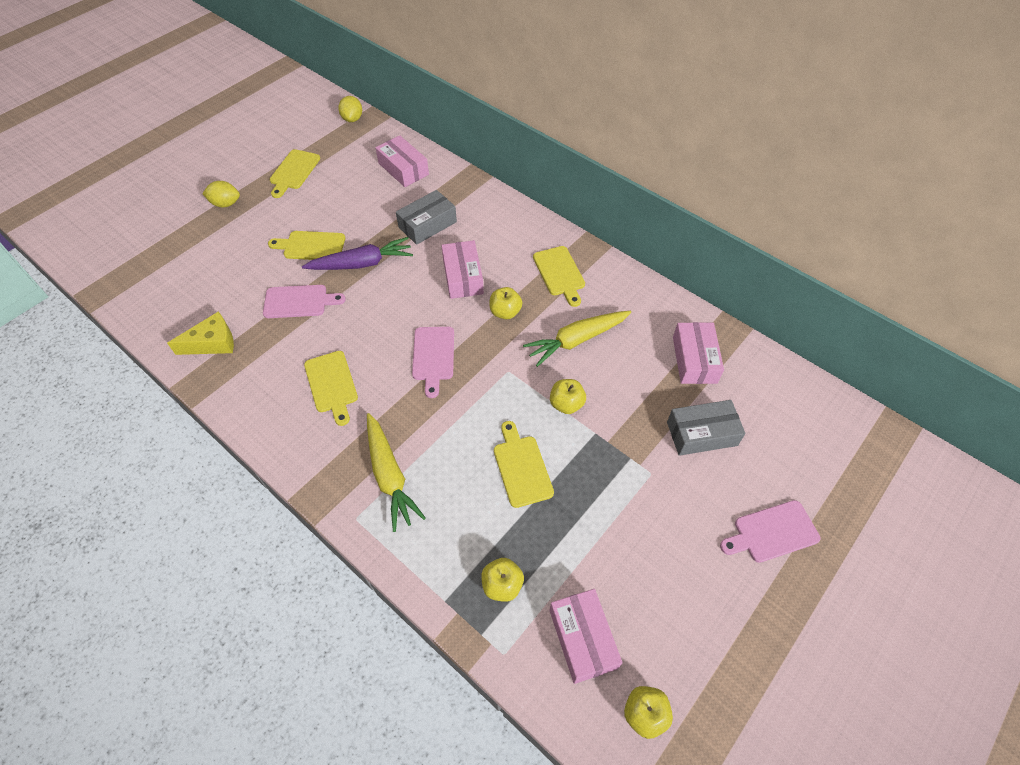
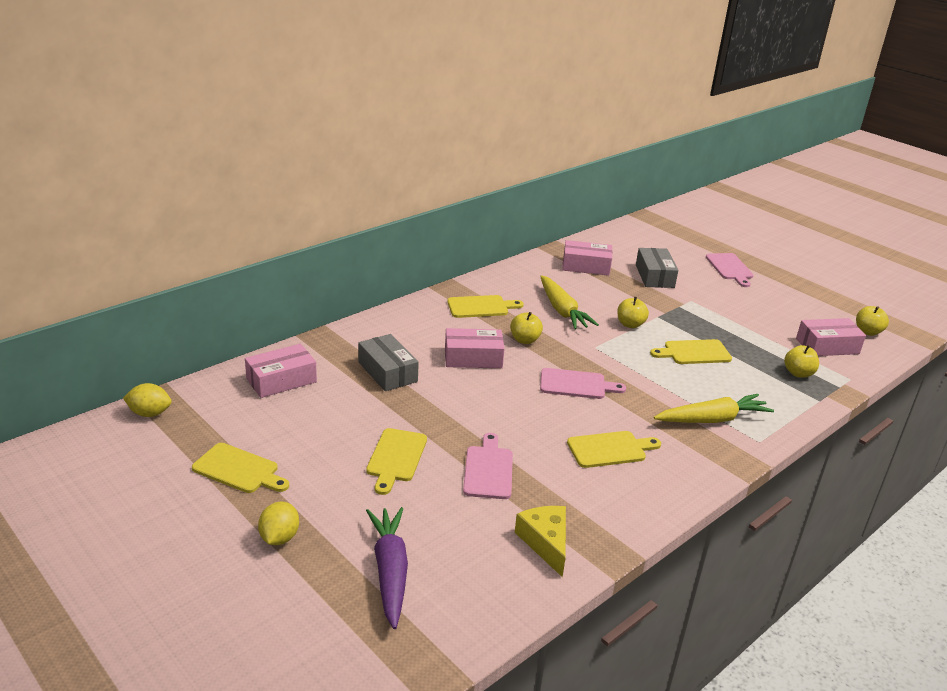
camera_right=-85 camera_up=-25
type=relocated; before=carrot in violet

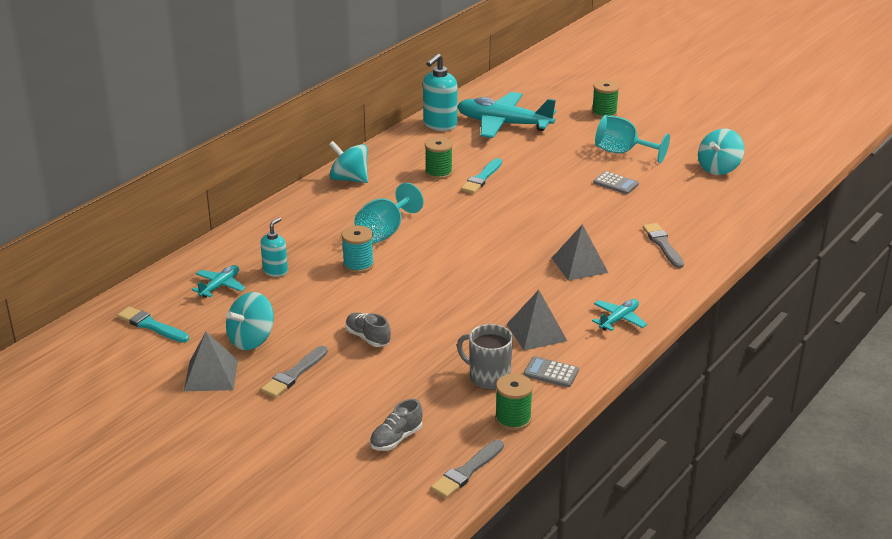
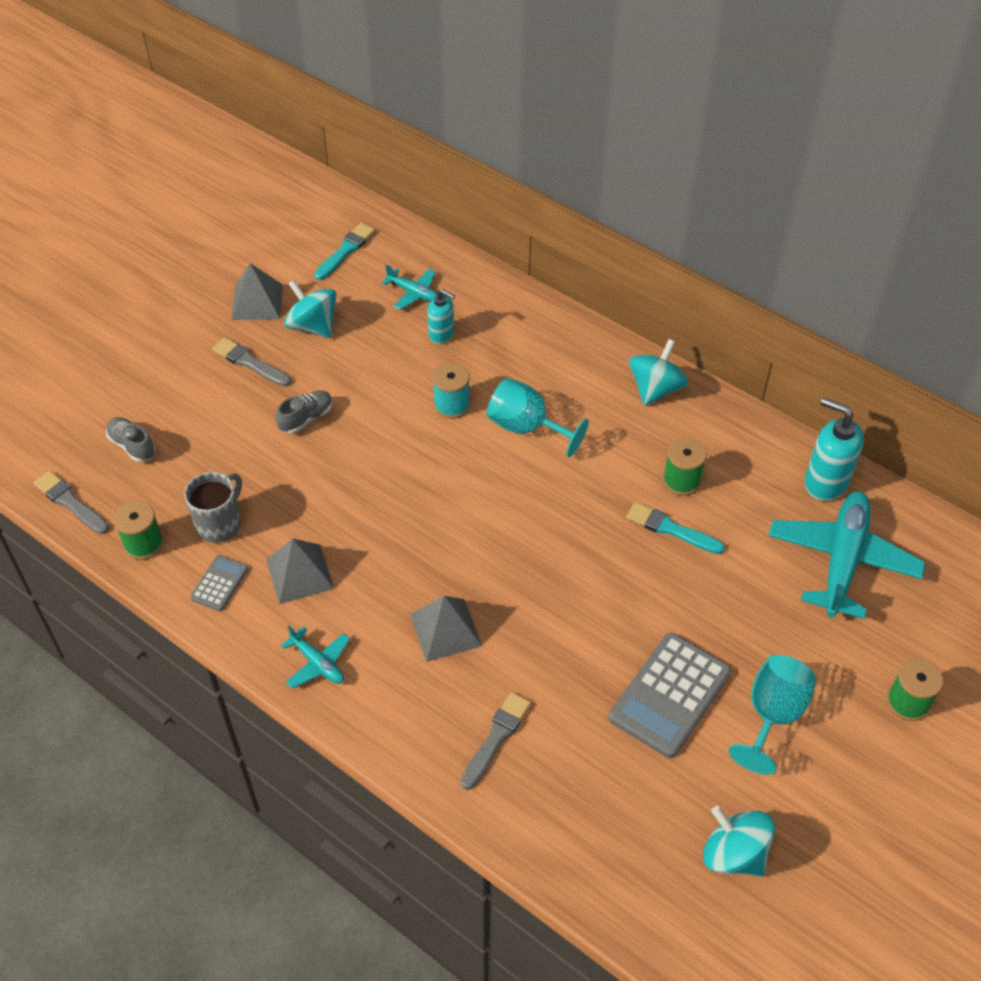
camera_right=90 camera_up=20
type=spun; before=paintbrush in ash-grey (no. 3 from left); turn=-45
type=size; before=calculator in ash-grey (no. 2 from left); scale=1.99

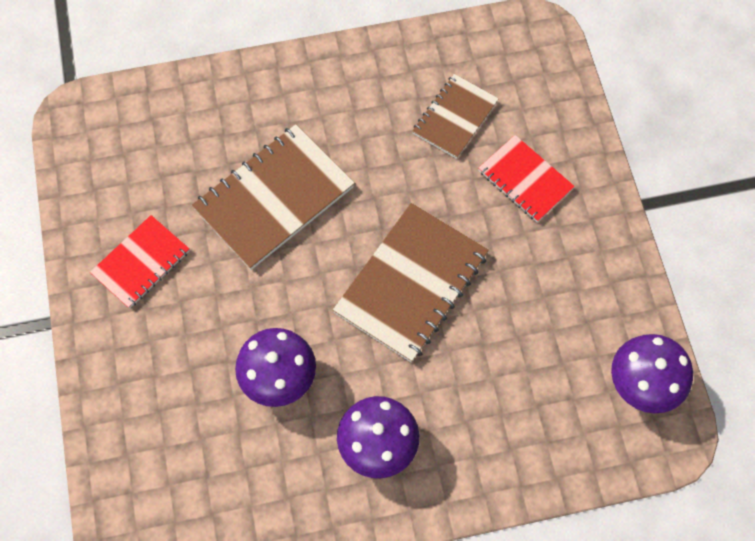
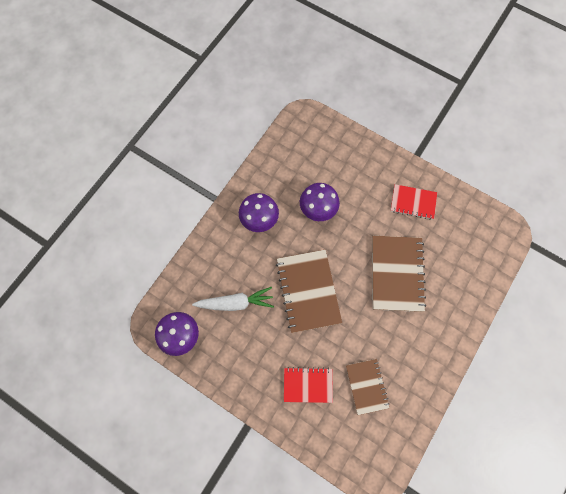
camera_right=135 camera_up=5
type=appeared; after=carrot in snow-white
type=spun; before=notepad in scarlet (no. 1 from left in the first image); turn=-75

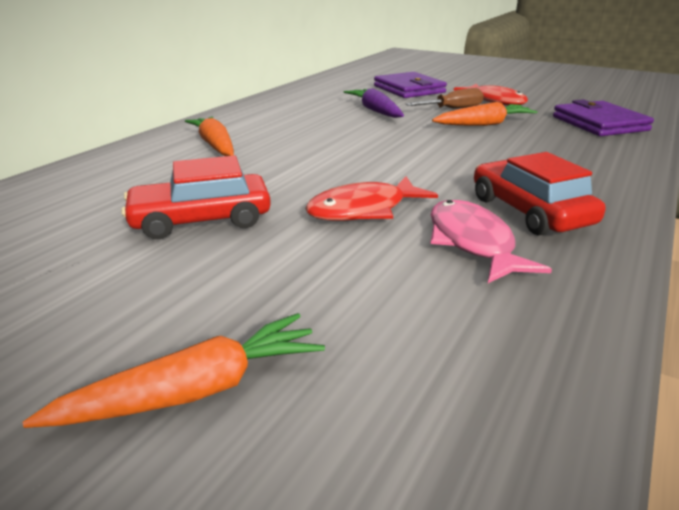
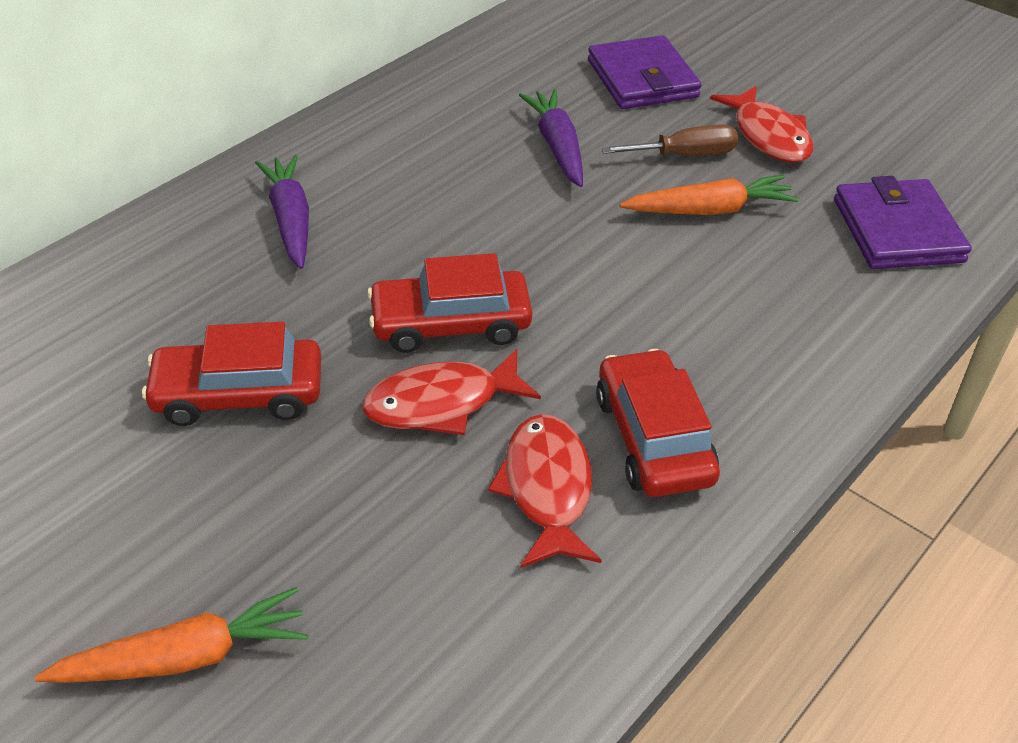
camera_right=10 camera_up=15
type=appeared; after=car in scarlet (no. 2 from left)
type=colour; before=carrot in orange-coloured (no. 2 from left); after=carrot in violet (no. 1 from left)
type=colour; before=fish figure in rose-pink; after=fish figure in scarlet (no. 2 from left)

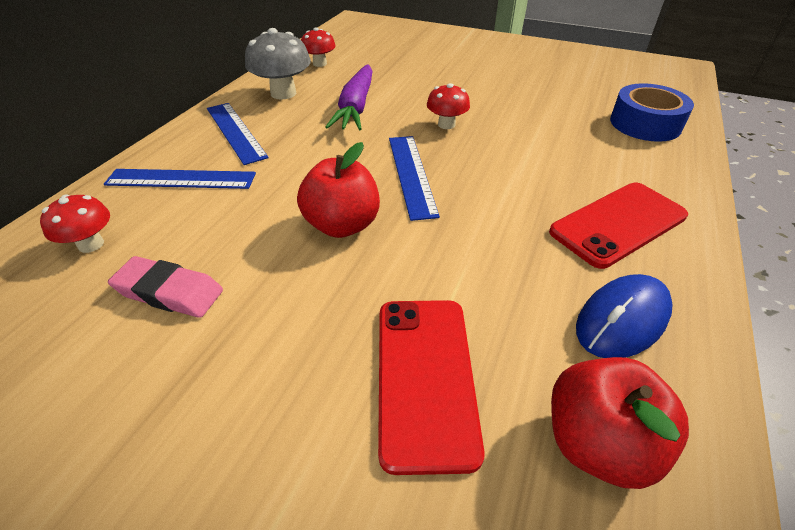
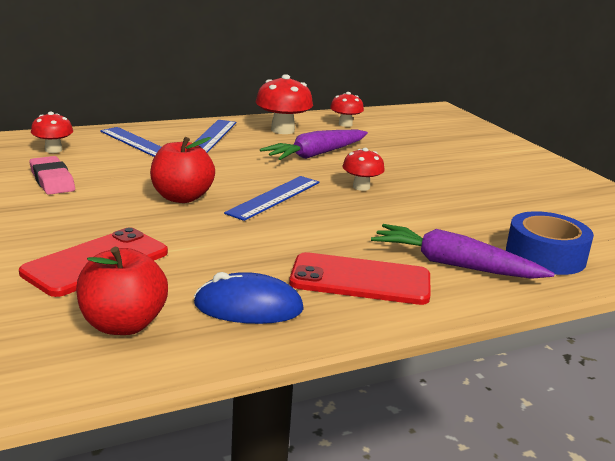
camera_right=40 camera_up=-20
type=appeared; after=carrot in violet (no. 2 from left)
type=colour; before=toadstool in ash-grey; after=toadstool in scarlet (no. 2 from left)

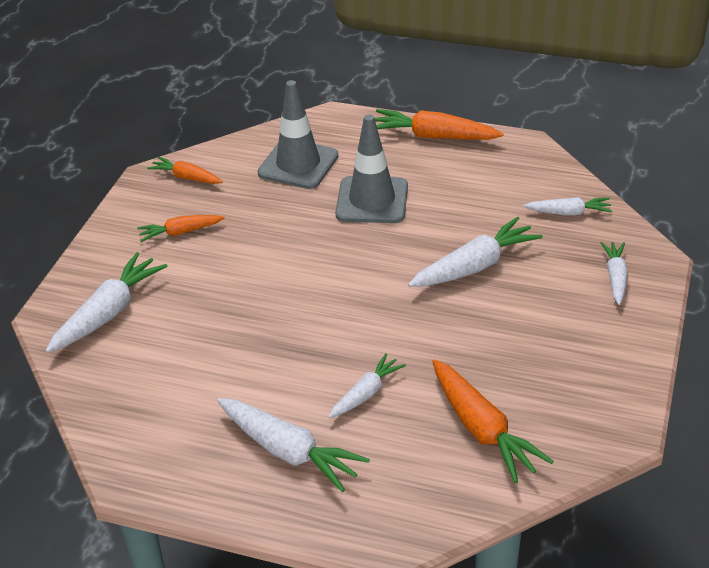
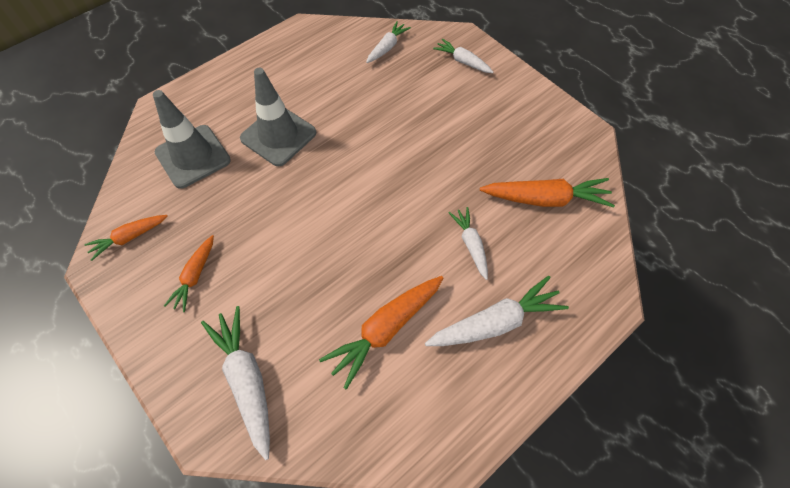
camera_right=-60 camera_up=20
type=missing; before=carrot in snow-white (no. 4 from left)
type=relocated; before=carrot in orange-coloured (no. 3 from left)

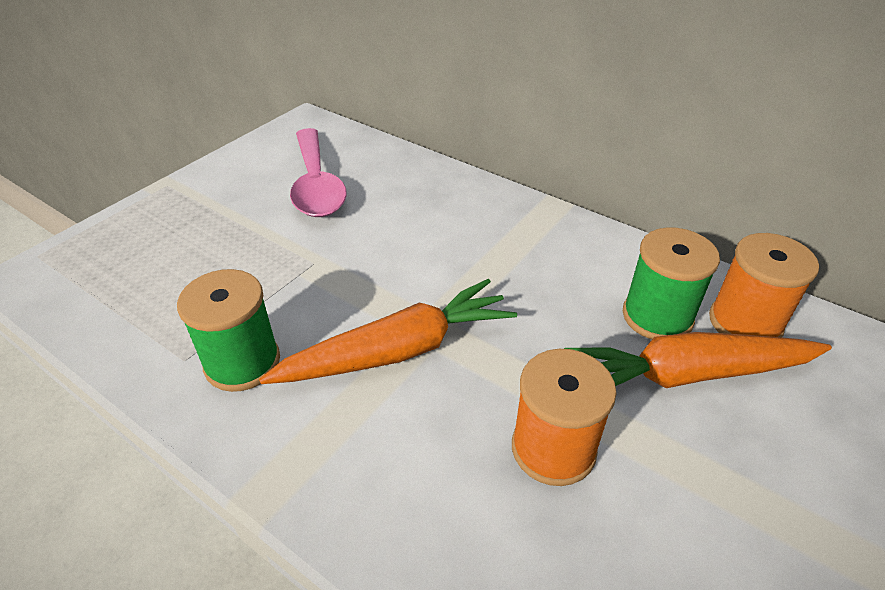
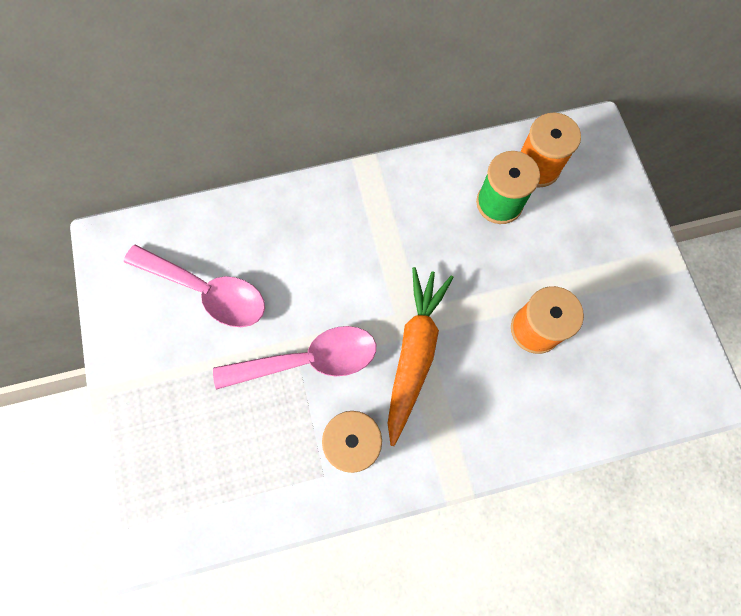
camera_right=-50 camera_up=30
type=missing; before=carrot in orange-coloured (no. 2 from left)
type=appeared; after=teaspoon in rose-pink (no. 2 from left)

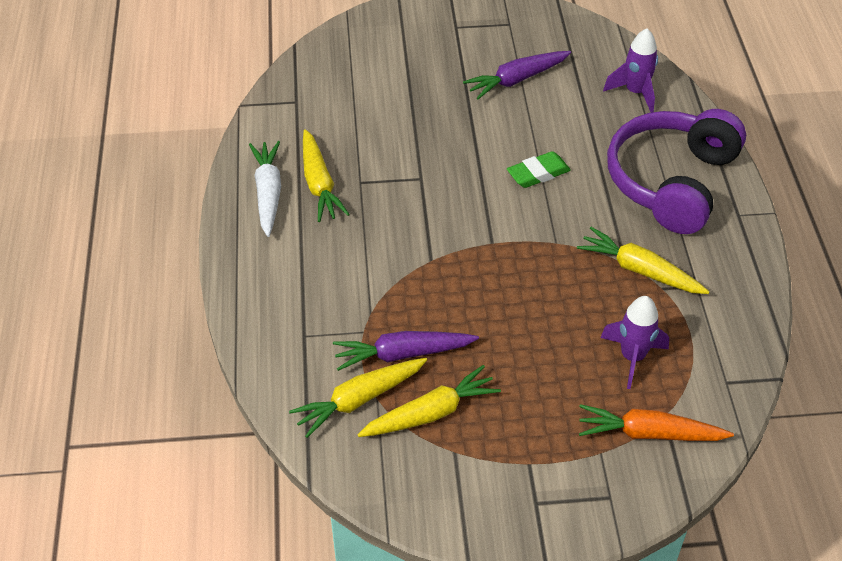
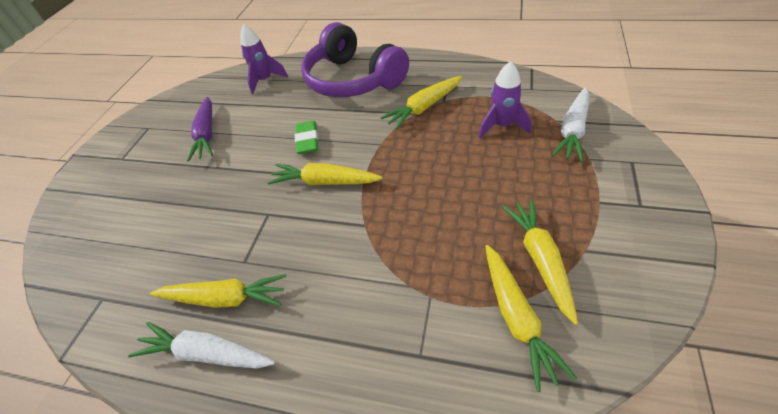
camera_right=-65 camera_up=0
type=missing; before=carrot in violet (no. 1 from left)
type=appeared; after=carrot in golden (no. 2 from left)
type=colour; before=carrot in orange-coloured; after=carrot in snow-white (no. 2 from left)

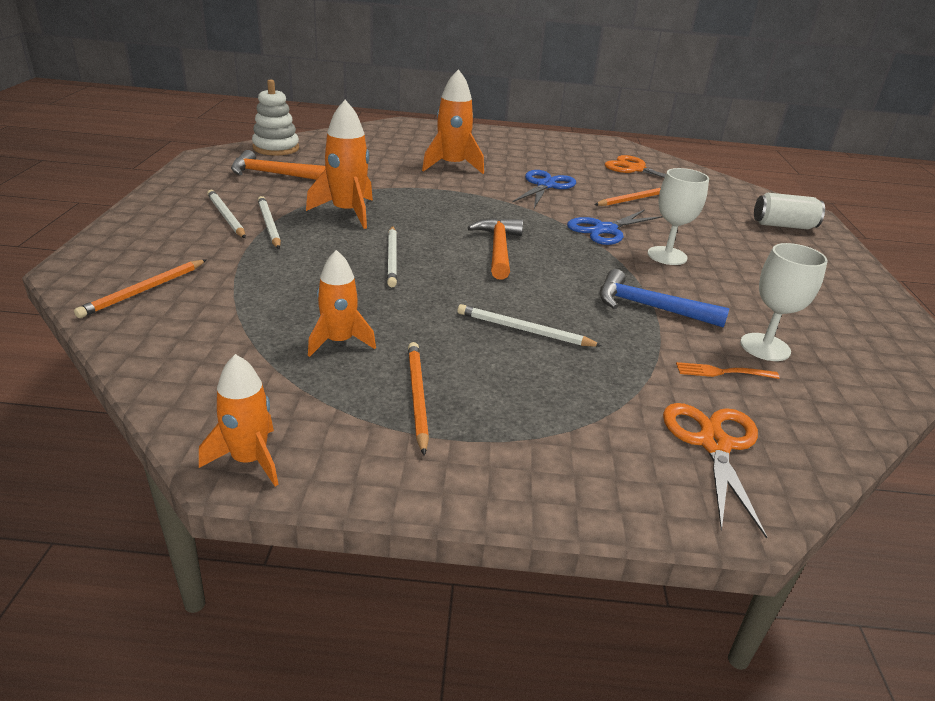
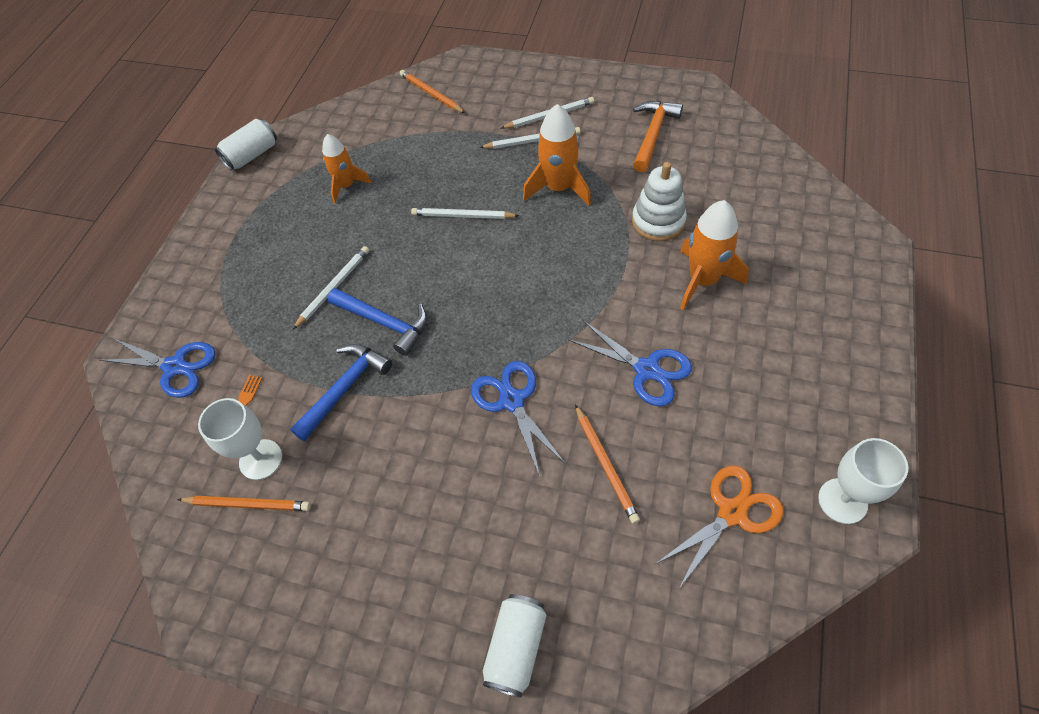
camera_right=110 camera_up=25
type=missing; before=hammer in orange-coloured (no. 2 from left)
type=appeared; after=hammer in royal blue (no. 2 from left)
type=relocated; before=stacking toy in snow-white
type=relocated; before=pencil in orange-coloured (no. 2 from left in the first image); after=pencil in orange-coloured (no. 1 from left)
type=relocated; before=goblet in snow-white (no. 1 from left in the first image); after=goblet in snow-white (no. 2 from left)
type=exchanged; before=rocket in orange-coloured (no. 1 from left); after=soda can in snow-white (no. 1 from left)
type=colour; before=pair of scissors in orange-coloured (no. 2 from left); after=pair of scissors in royal blue (no. 1 from left)

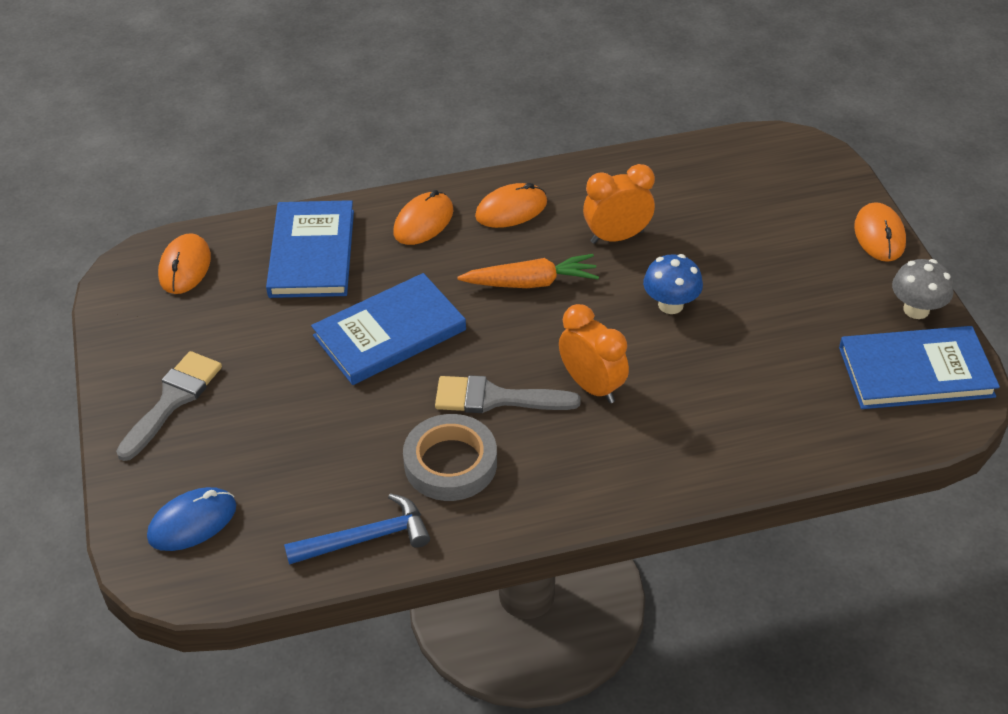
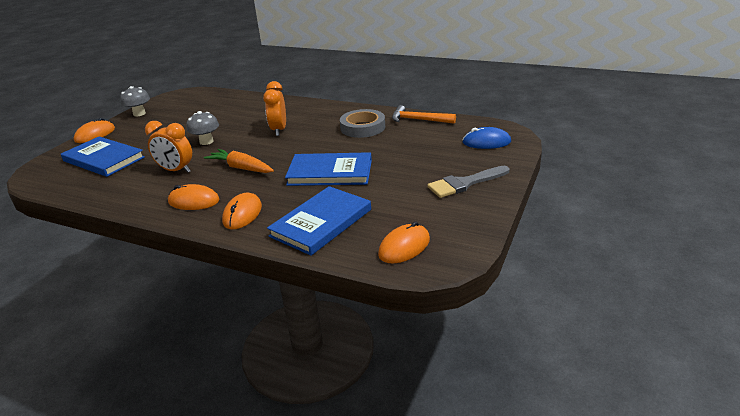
camera_right=-140 camera_up=-15
type=missing; before=paintbrush in ash-grey (no. 2 from left)
type=relocated; before=book in royal blue (no. 3 from left in the first image); after=book in royal blue (no. 1 from left)
type=colour; before=hammer in royal blue; after=hammer in orange-coloured
type=colour; before=toadstool in royal blue; after=toadstool in ash-grey (no. 2 from left)
type=spun; before=computer mouse in orange-coloured (no. 2 from left in the first image); turn=-60

